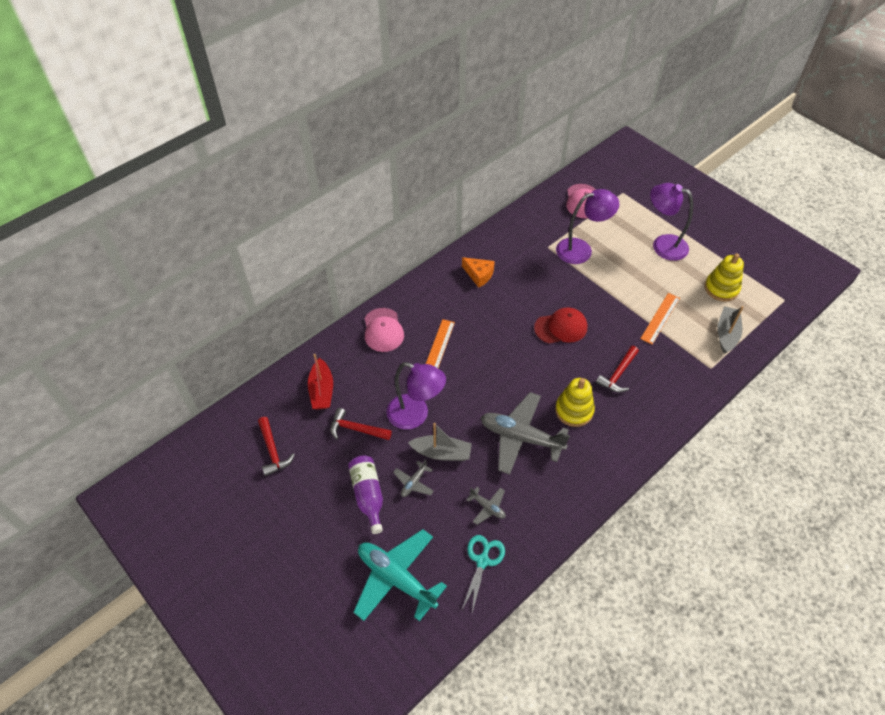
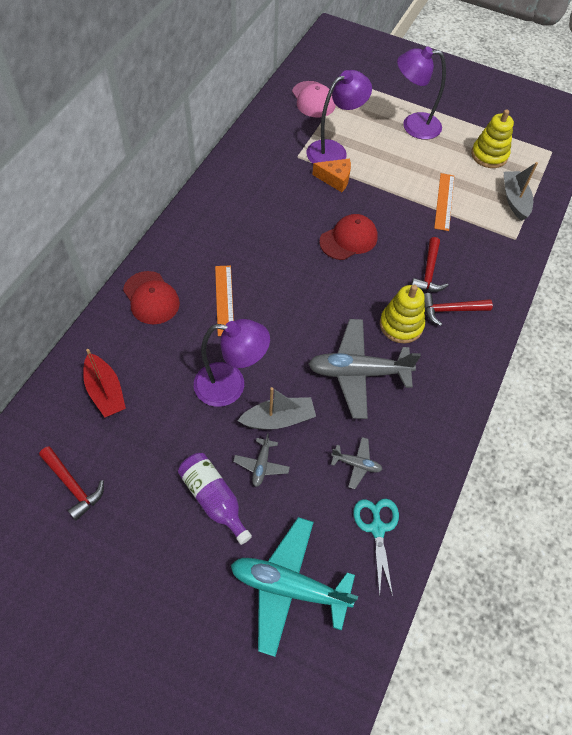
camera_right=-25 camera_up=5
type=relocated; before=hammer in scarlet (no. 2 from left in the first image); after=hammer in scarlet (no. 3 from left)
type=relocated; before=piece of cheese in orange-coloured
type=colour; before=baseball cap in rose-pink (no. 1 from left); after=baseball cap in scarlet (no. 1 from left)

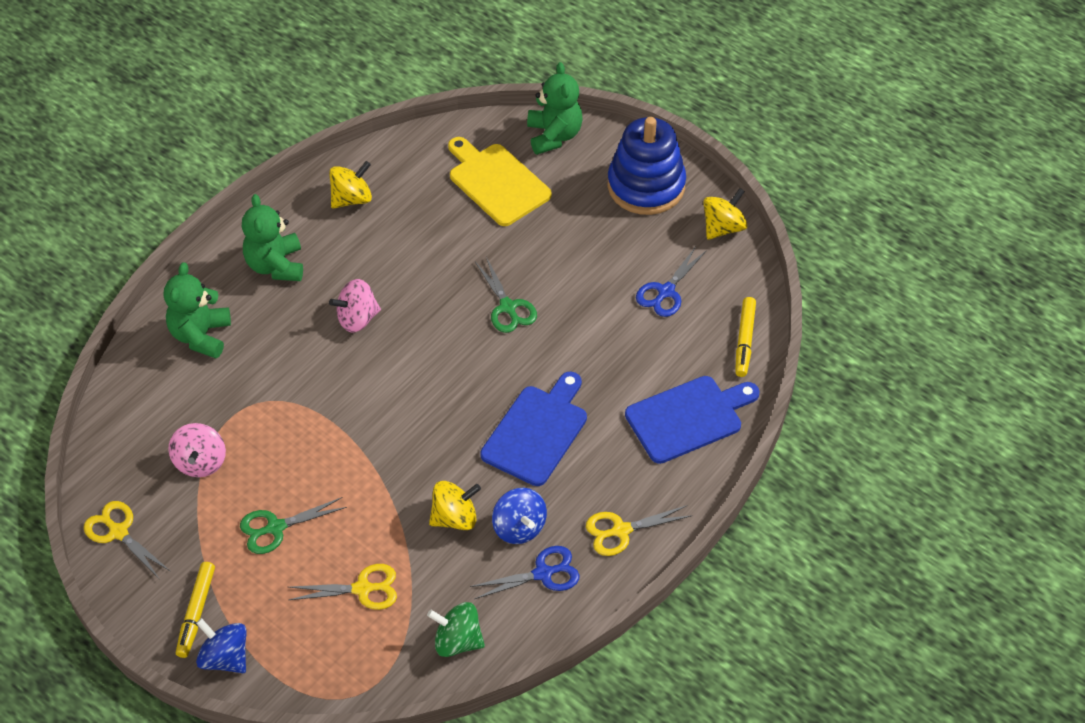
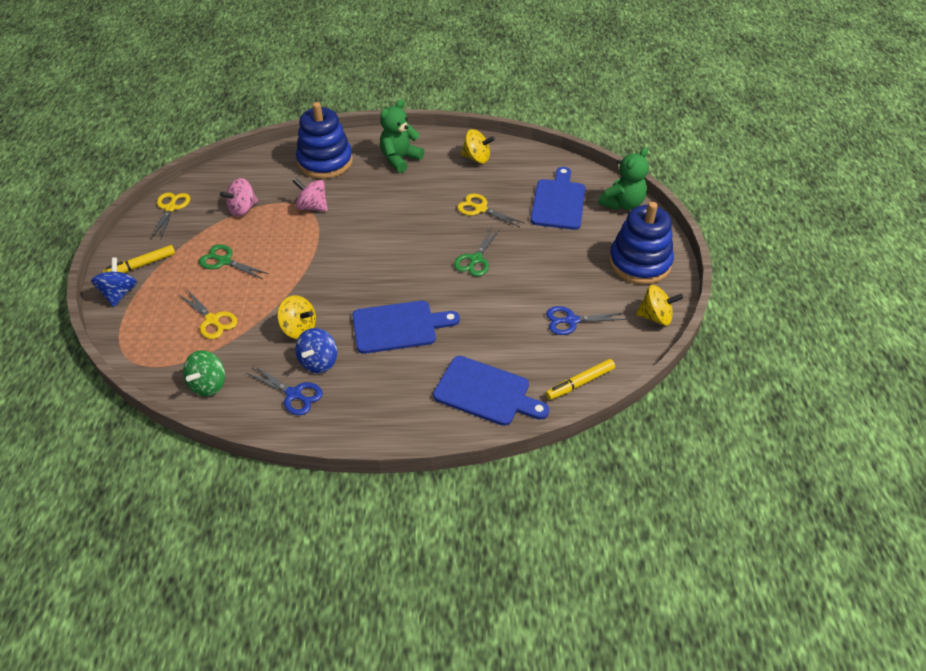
camera_right=50 camera_up=-5
type=relocated; before=whirligig in rose-pink (no. 2 from left)
type=relocated; before=pair of scissors in golden (no. 3 from left)
type=exchanged; before=teddy in leaf-green (no. 1 from left); after=stacking toy in royal blue (no. 1 from left)
type=colour; before=cutting board in golden; after=cutting board in royal blue (no. 3 from left)
type=spun; before=whirligig in leaf-green; turn=-135

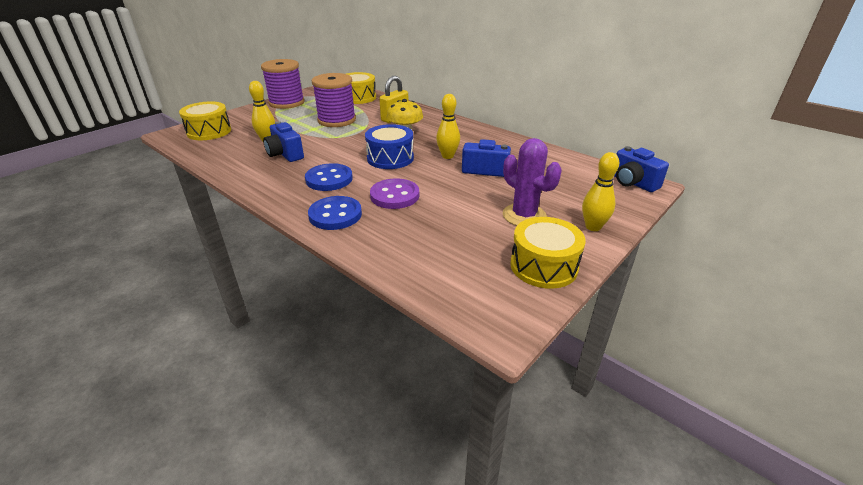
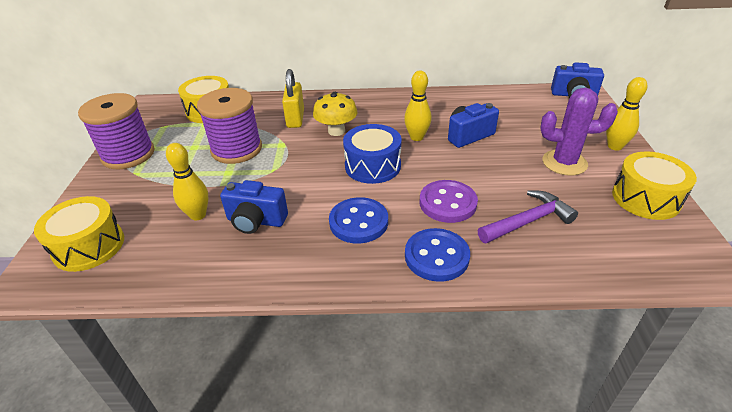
camera_right=-40 camera_up=5
type=appeared; after=hammer in violet

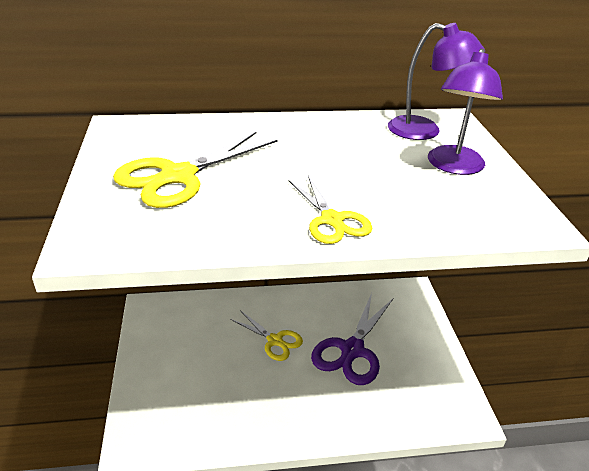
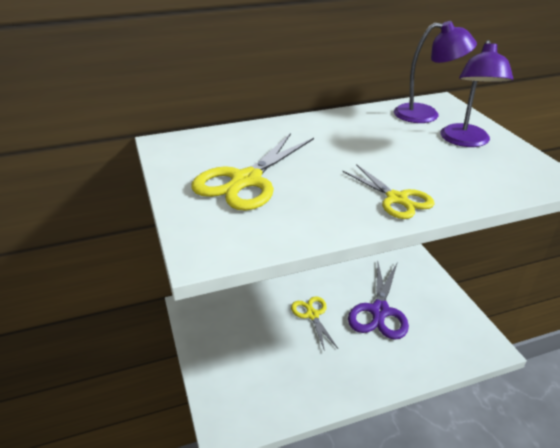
camera_right=-10 camera_up=0
type=spun; before=pair of scissors in golden (no. 2 from left); turn=-135

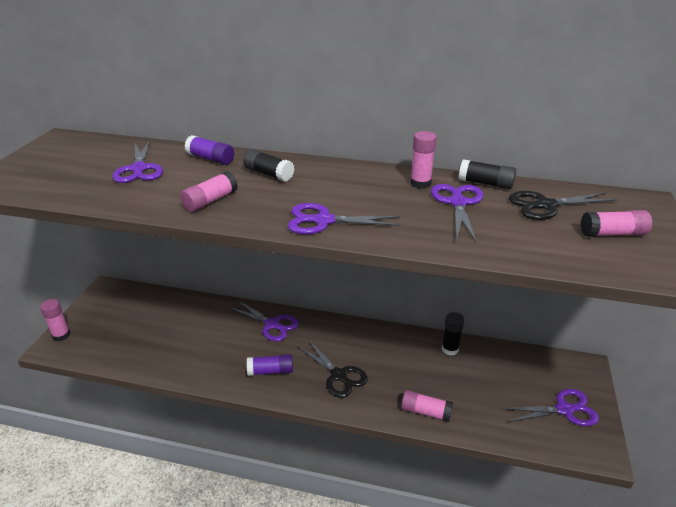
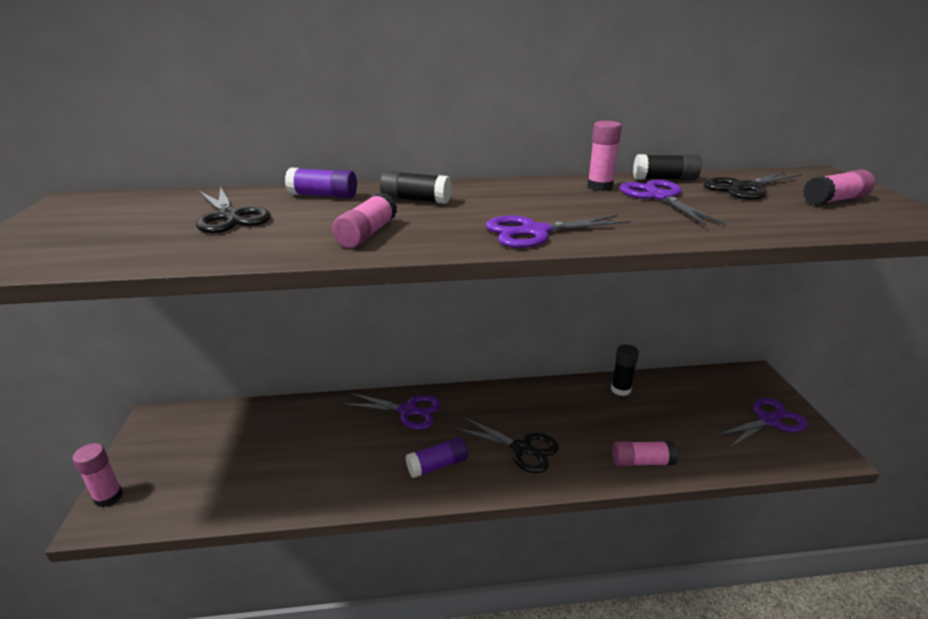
camera_right=-20 camera_up=-5
type=colour; before=pair of scissors in violet (no. 1 from left); after=pair of scissors in black (no. 1 from left)

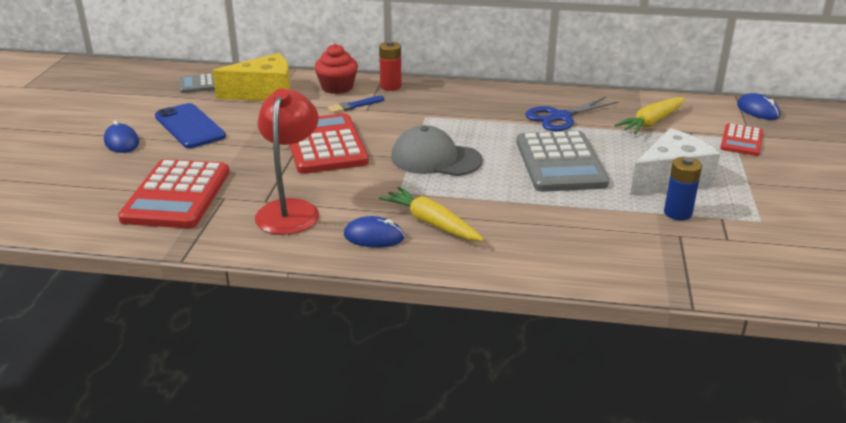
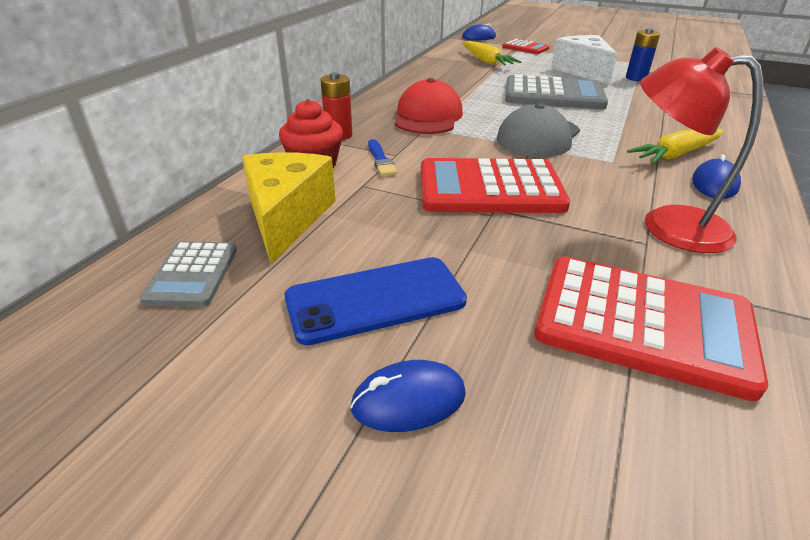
camera_right=-75 camera_up=5
type=missing; before=pair of scissors in royal blue
type=appeared; after=baseball cap in scarlet

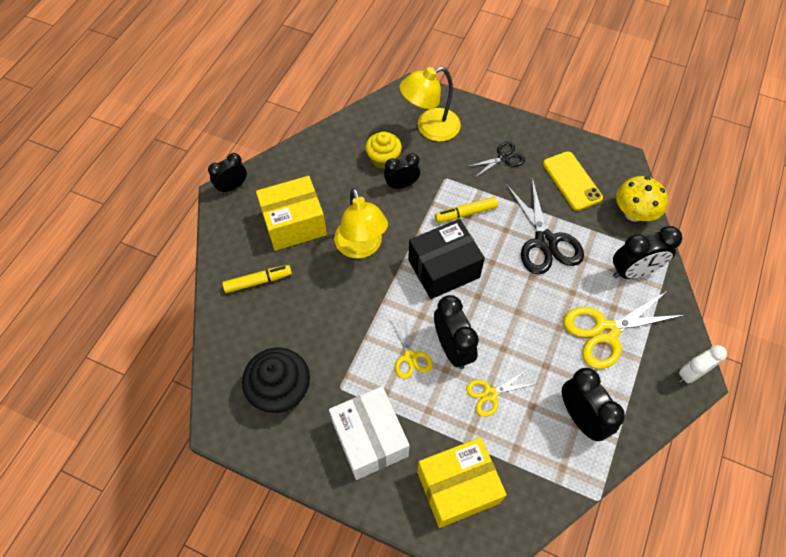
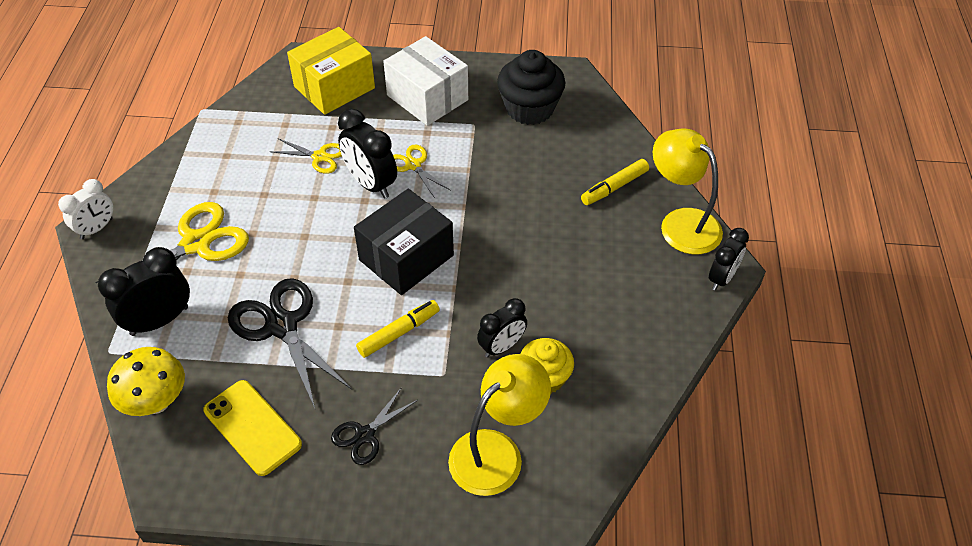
camera_right=160 camera_up=-10
type=missing; before=package in golden (no. 1 from left)
type=missing; before=clock in black (no. 4 from left)
type=relocated; before=desk lamp in golden (no. 1 from left in the first image); after=desk lamp in golden (no. 2 from left)
type=spun; before=pair of scissors in golden (no. 2 from left); turn=60

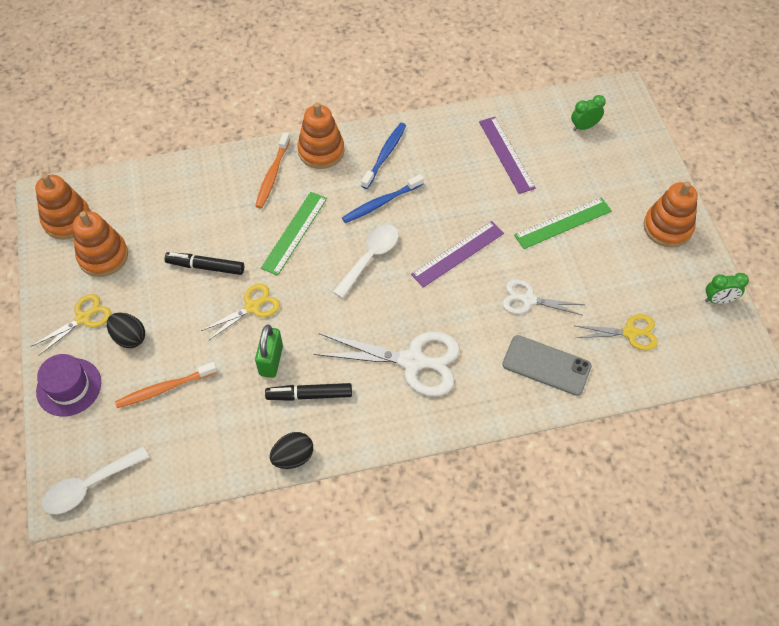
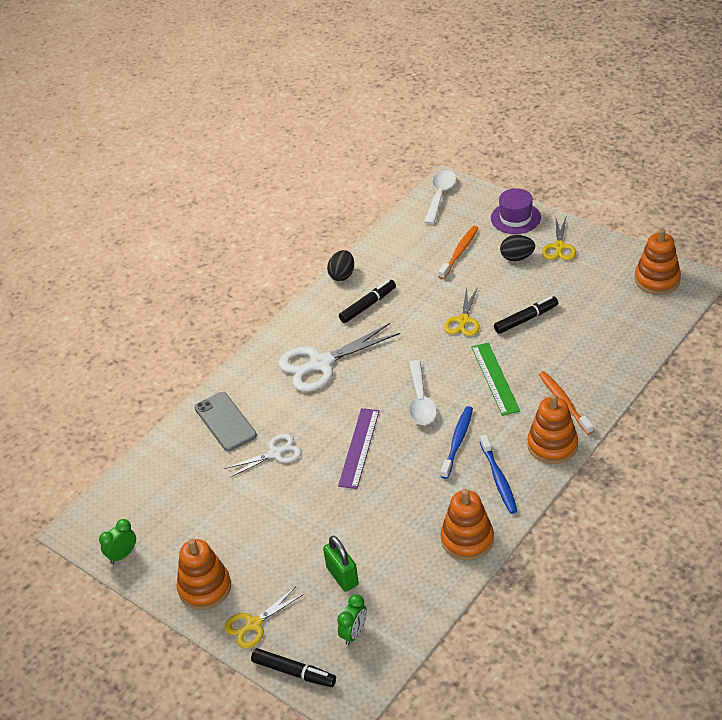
camera_right=145 camera_up=-15
type=missing; before=straightedge in violet (no. 2 from left)
type=missing; before=straightedge in leaf-green (no. 2 from left)
type=appeared; after=felt pen in black (no. 1 from left)
type=relocated; before=stacking toy in orange-coloured (no. 2 from left)
type=relocated; before=lock in leaf-green
type=relocated; before=pair of scissors in golden (no. 3 from left in the first image); after=pair of scissors in golden (no. 1 from left)
type=spun; before=mobile phone in ash-grey; turn=75

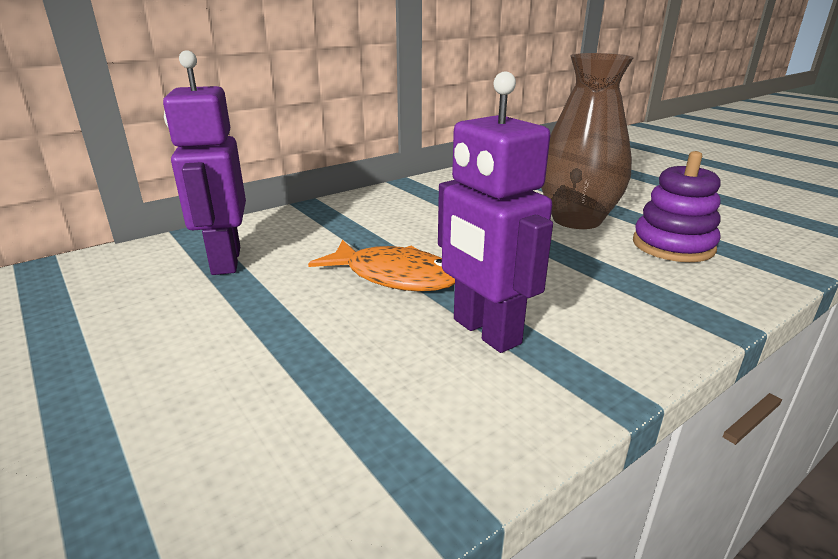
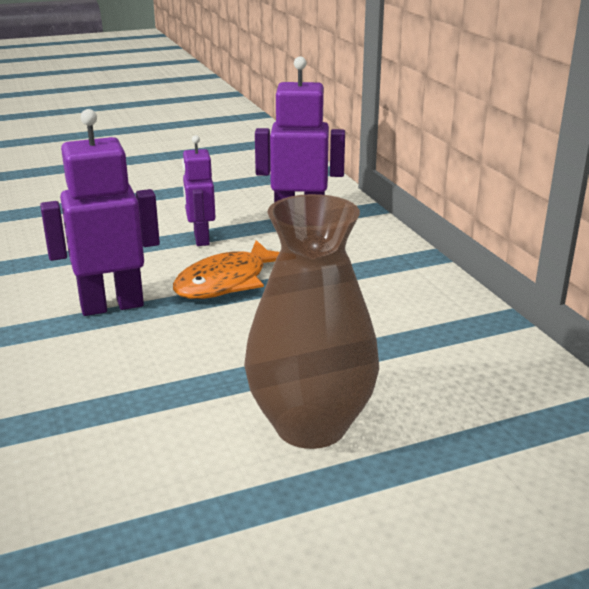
camera_right=105 camera_up=0
type=missing; before=stacking toy in violet
type=appeared; after=robot in violet (no. 2 from left)

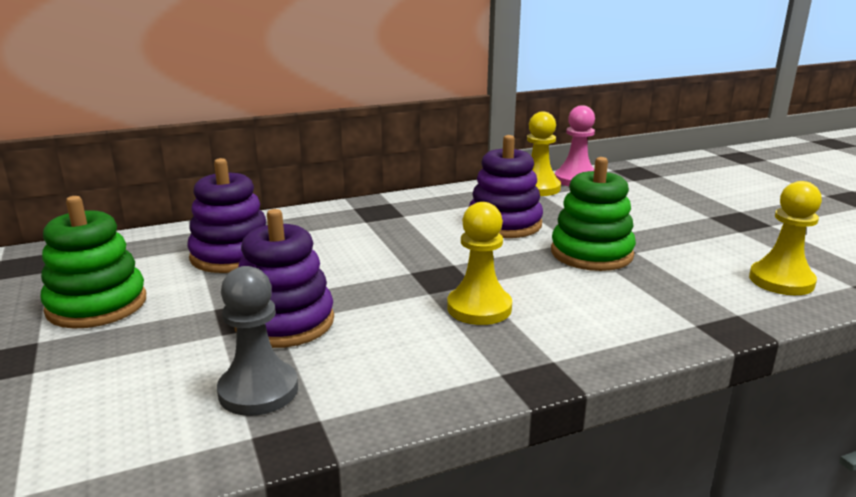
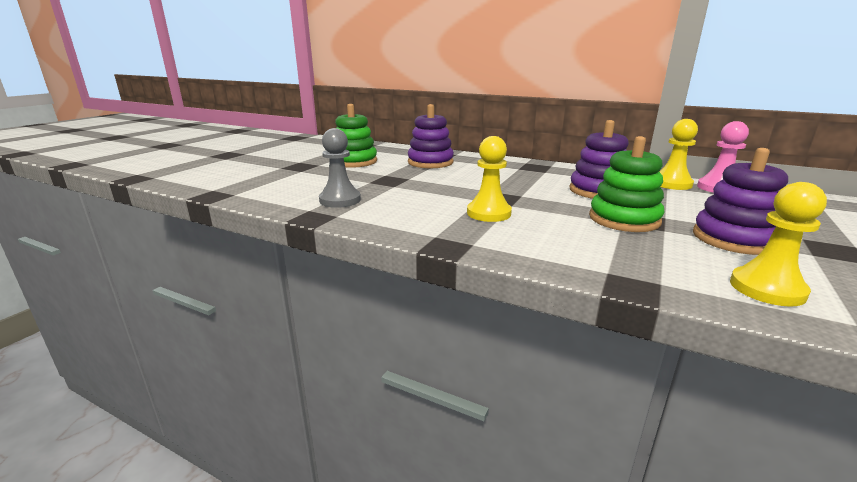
camera_right=50 camera_up=0
type=relocated; before=stacking toy in violet (no. 2 from left in the first image); after=stacking toy in violet (no. 3 from left)

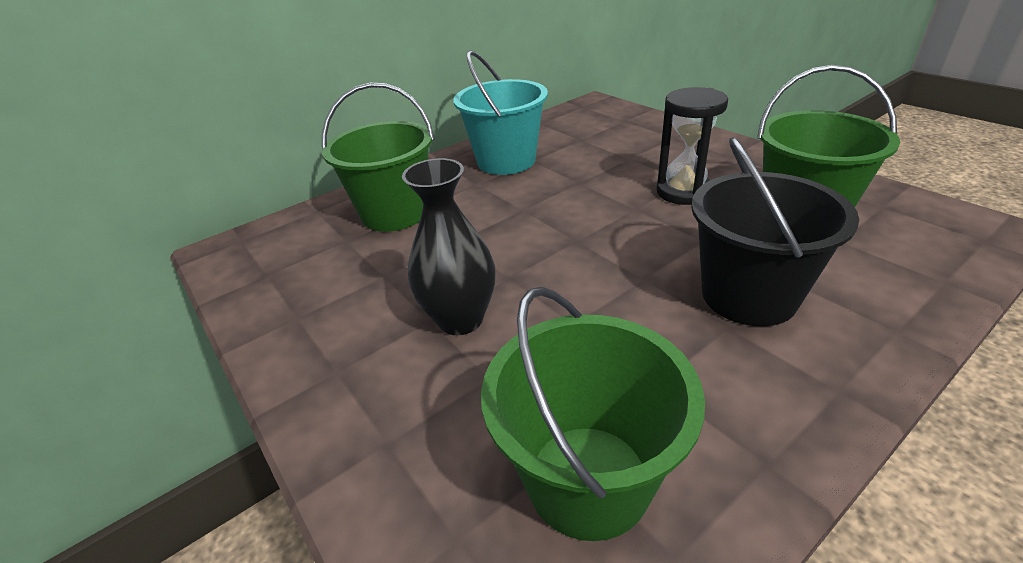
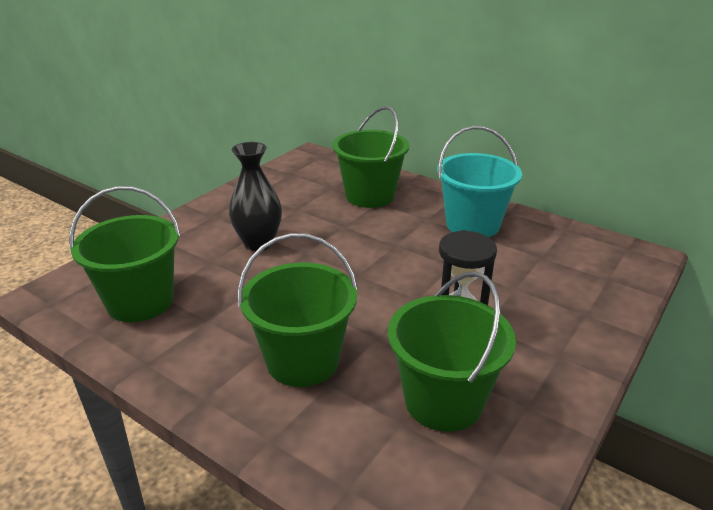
camera_right=70 camera_up=-5
type=colour; before=bucket in black; after=bucket in leaf-green (no. 2 from left)

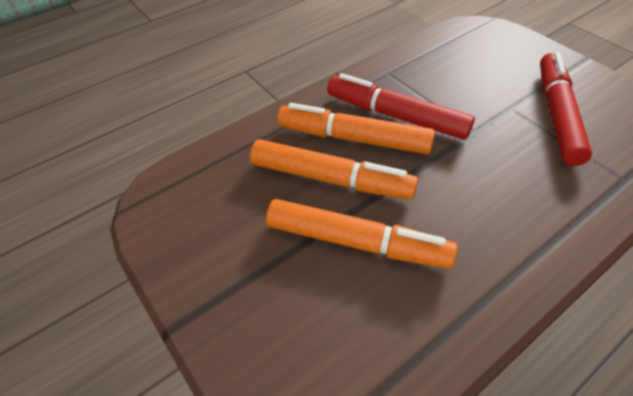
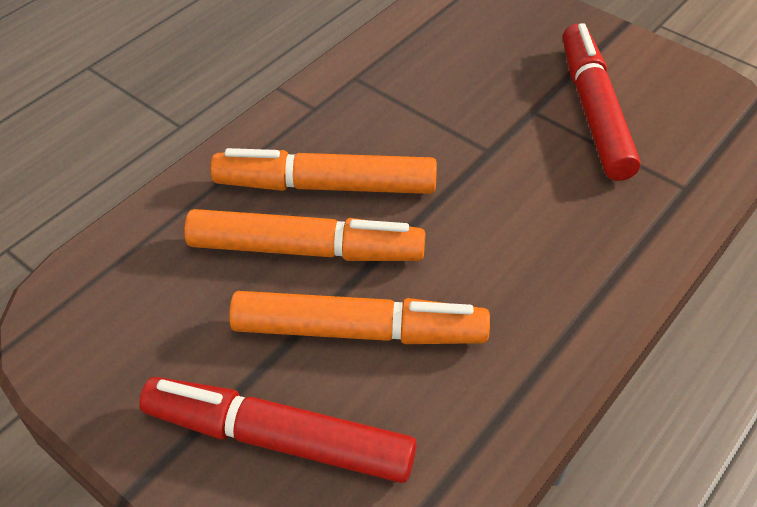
camera_right=-15 camera_up=0
type=relocated; before=felt pen in scarlet (no. 1 from left)

